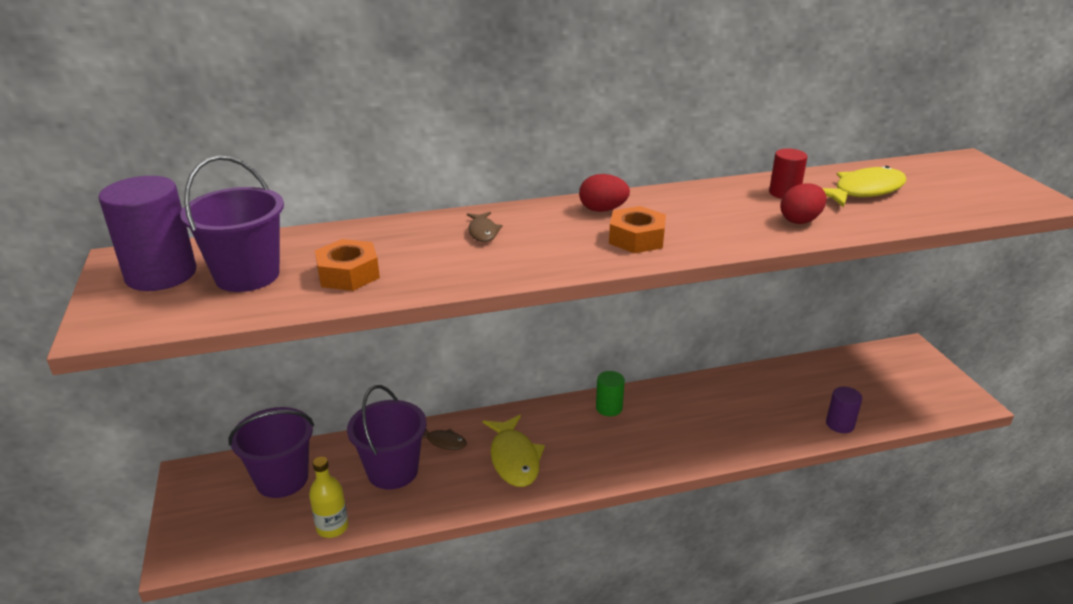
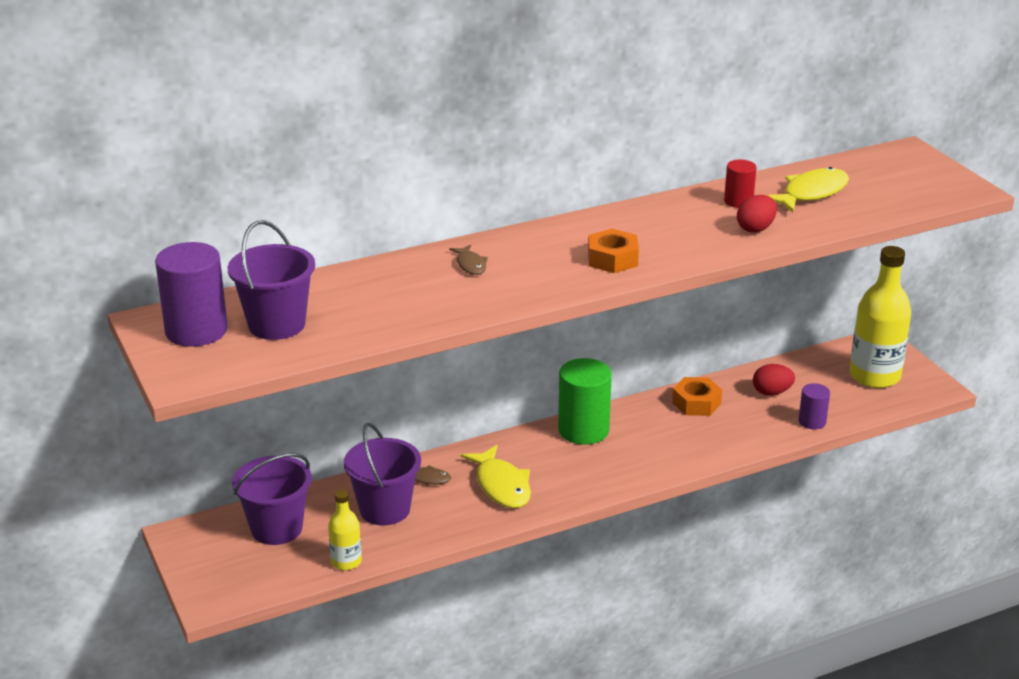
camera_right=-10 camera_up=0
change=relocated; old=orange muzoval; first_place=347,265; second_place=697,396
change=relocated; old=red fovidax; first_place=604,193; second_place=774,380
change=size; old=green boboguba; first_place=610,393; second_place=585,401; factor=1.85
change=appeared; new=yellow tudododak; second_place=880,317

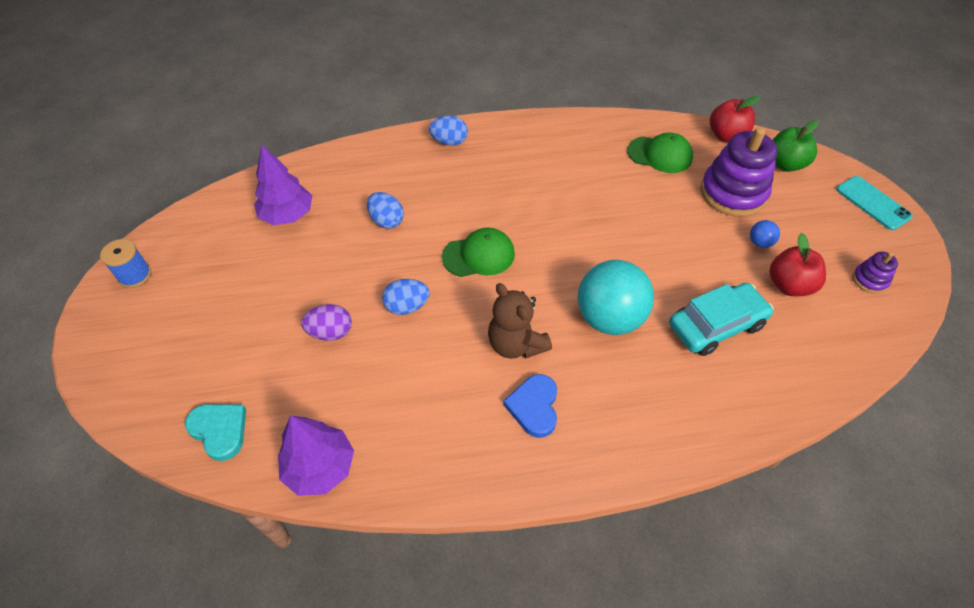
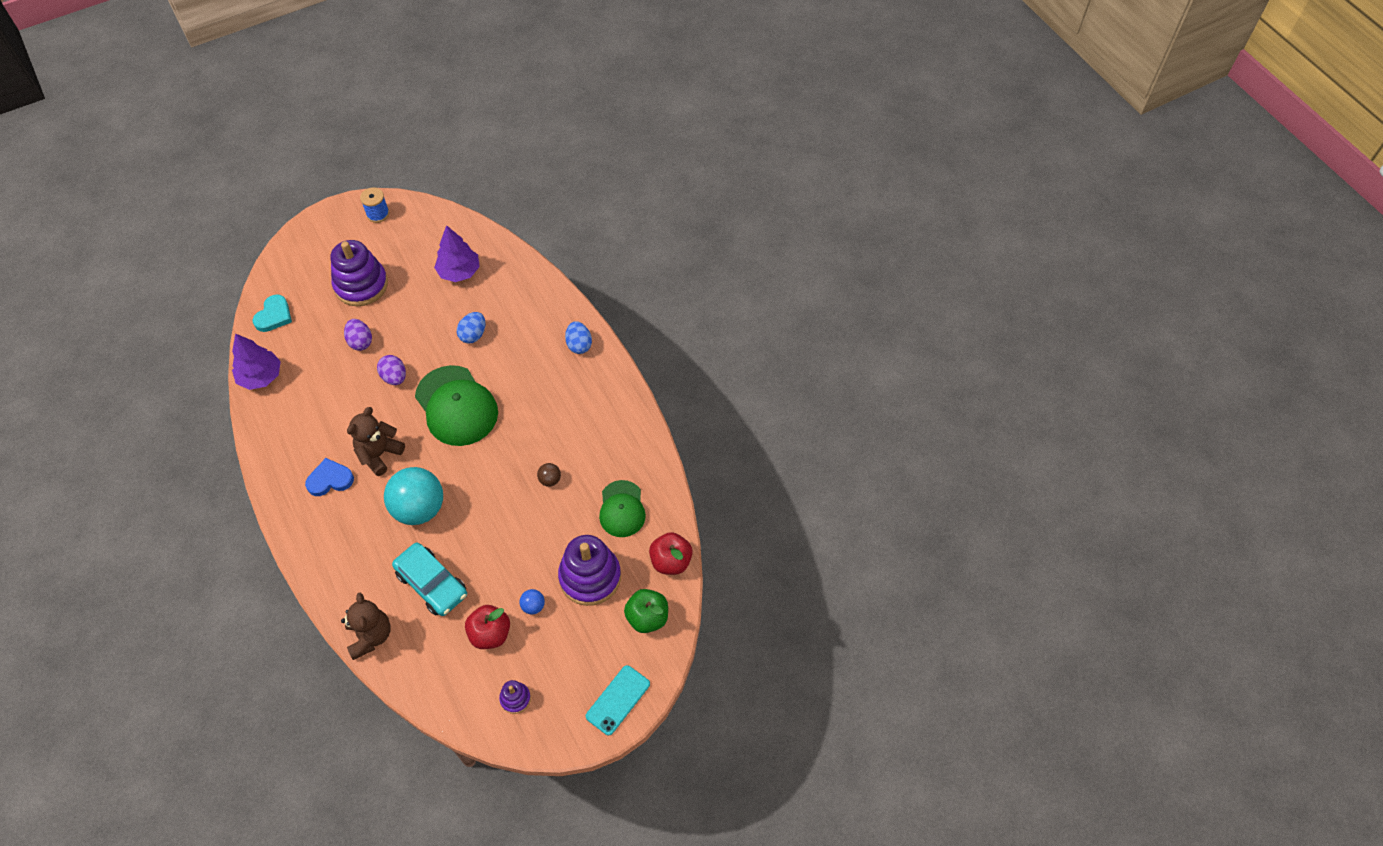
camera_right=70 camera_up=5
change=colour; old=blue fovidax; new=purple fovidax; first_place=406,297; second_place=391,370
change=size; old=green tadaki; first_place=478,252; second_place=456,405; factor=1.63
change=appeared; new=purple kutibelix; second_place=359,273
change=appeared; new=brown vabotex; second_place=366,626
change=appeared; new=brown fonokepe; second_place=549,475

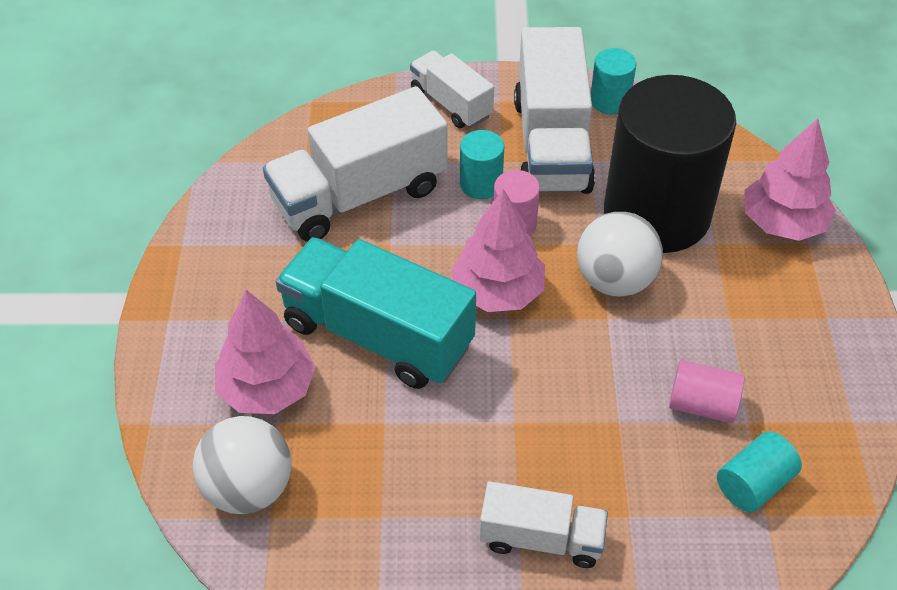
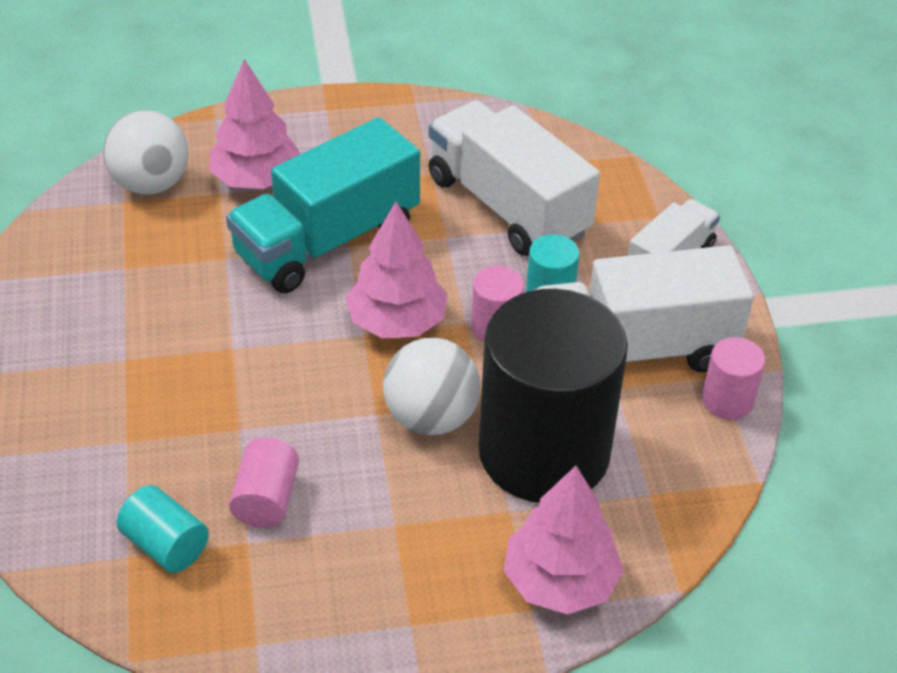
camera_right=80 camera_up=-5
change=spun; old=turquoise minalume; first_place=376,313; second_place=323,205; degrees=-150
change=missing; old=white minalume; first_place=544,524
change=colour; old=turquoise boboguba; new=pink boboguba; first_place=613,81; second_place=733,378

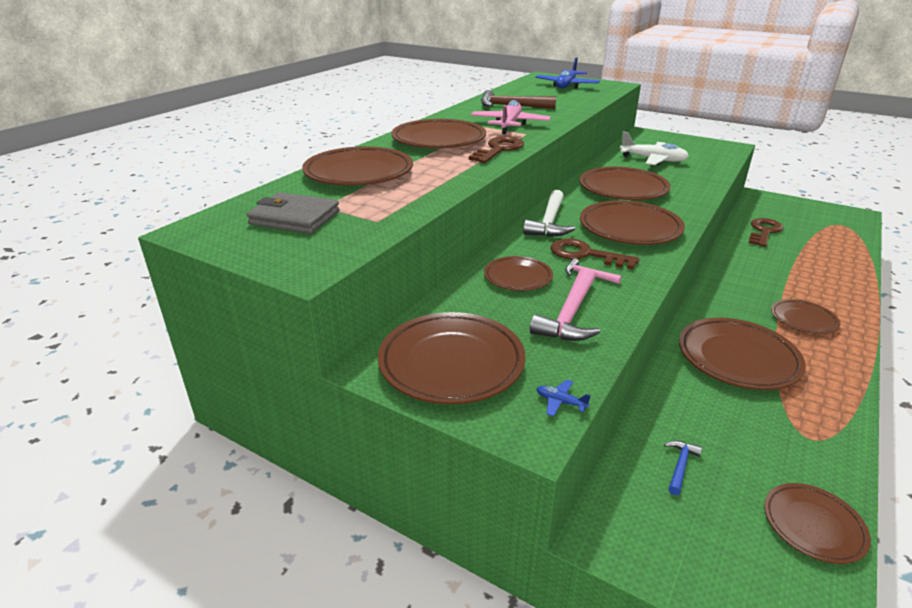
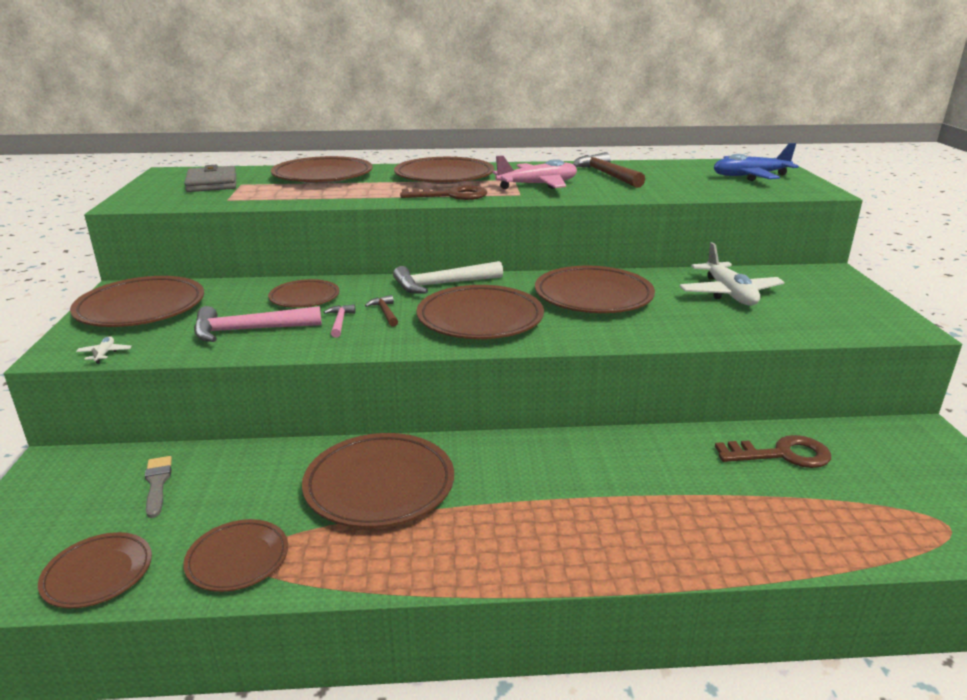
camera_right=55 camera_up=-5
change=colour; old=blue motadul; new=white motadul; first_place=564,398; second_place=104,350
change=exchanged; old=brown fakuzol; new=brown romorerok; first_place=594,253; second_place=381,311
change=exchanged; old=blue romorerok; new=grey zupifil; first_place=683,467; second_place=158,487
change=relocated; old=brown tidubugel; first_place=806,316; second_place=235,555

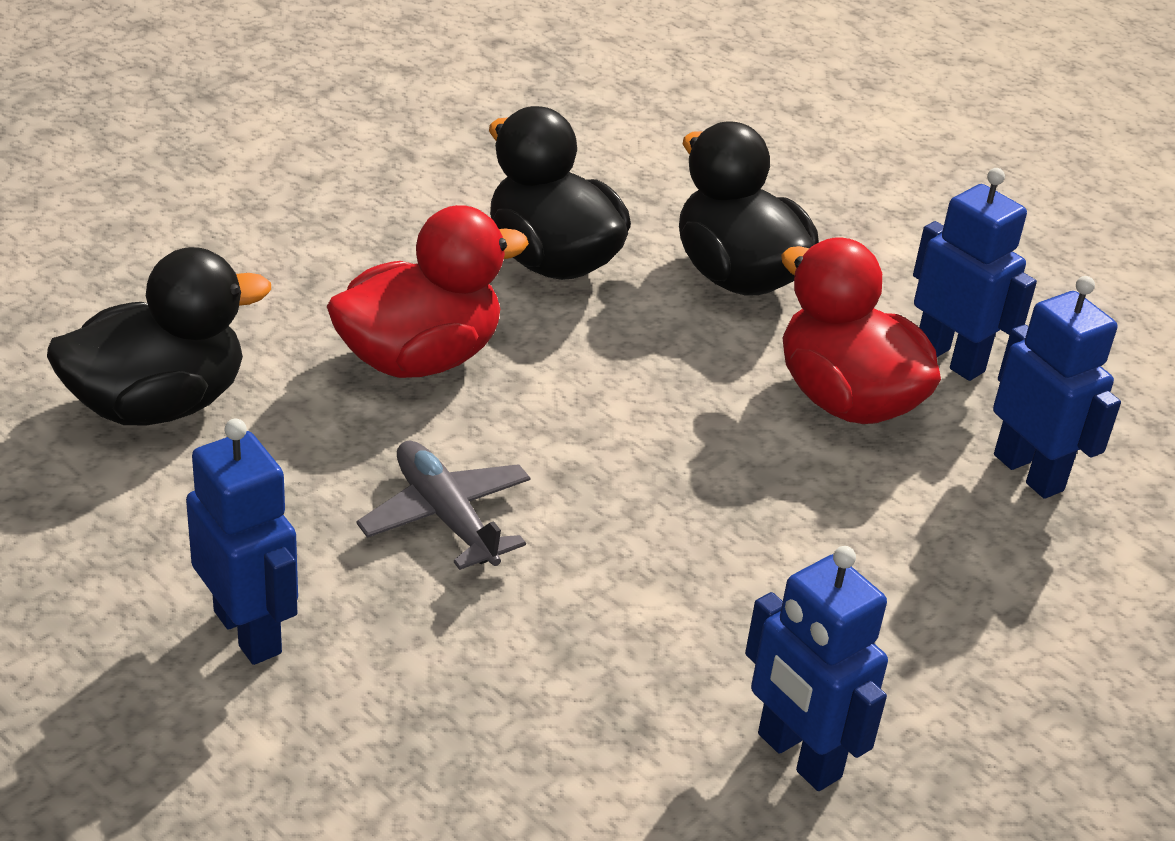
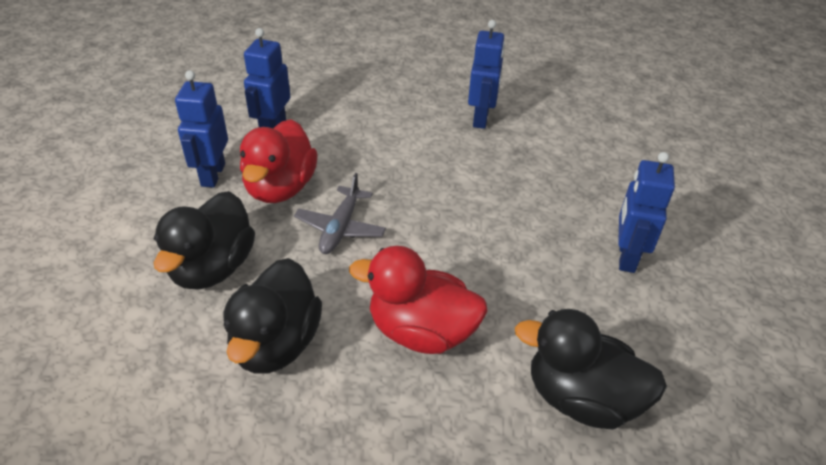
camera_right=-130 camera_up=5
change=relocated; old=grey motadul; first_place=443,505; second_place=340,213

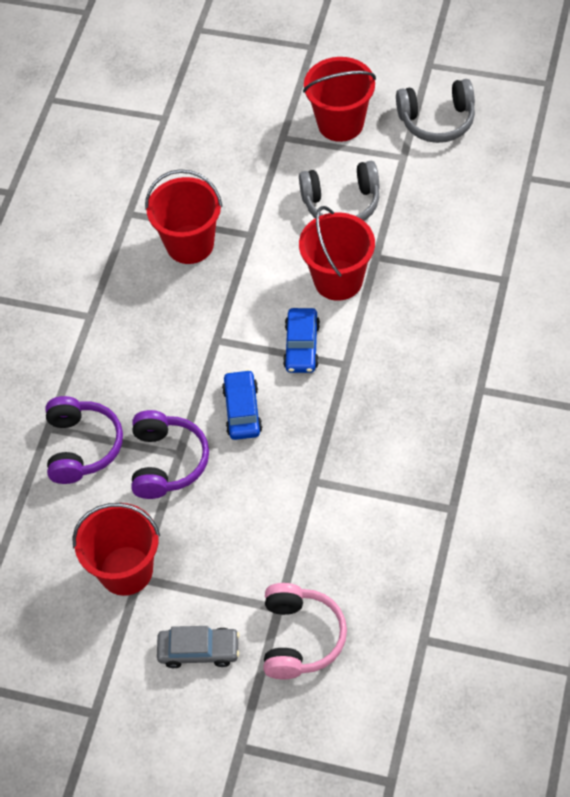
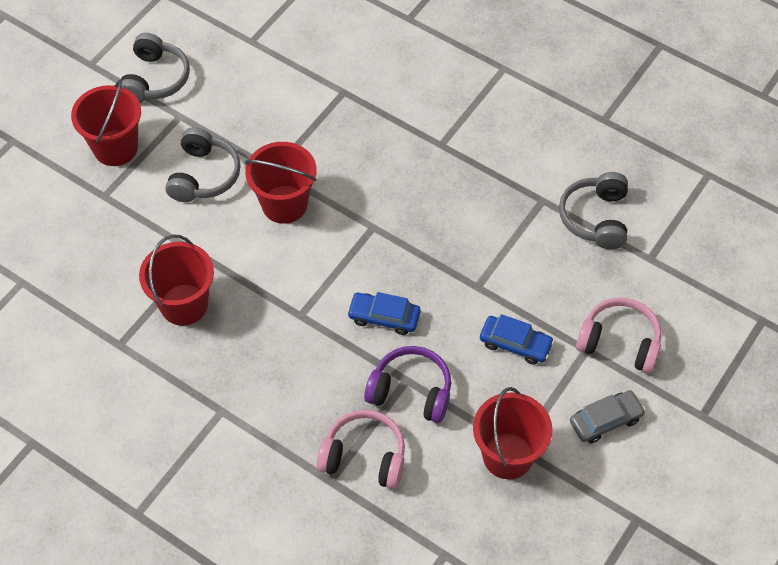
camera_right=-75 camera_up=0
change=colour; old=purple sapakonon; new=pink sapakonon; first_place=84,440; second_place=361,449
change=spun; old=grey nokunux; first_place=198,647; second_place=607,416; degrees=45
change=relocated; old=blue nokunux; first_place=301,340; second_place=517,339
change=appeared; new=grey sapakonon; second_place=593,210

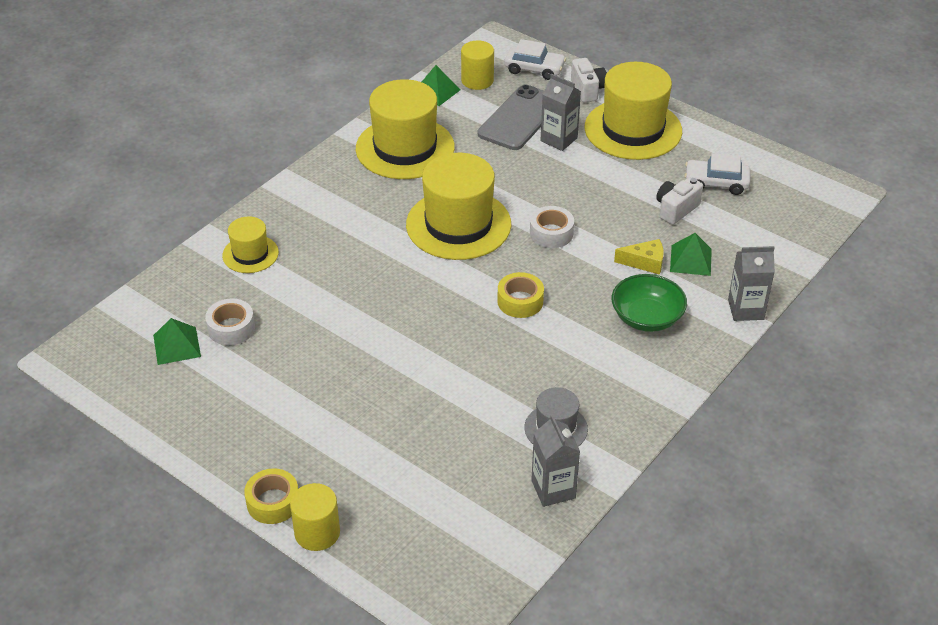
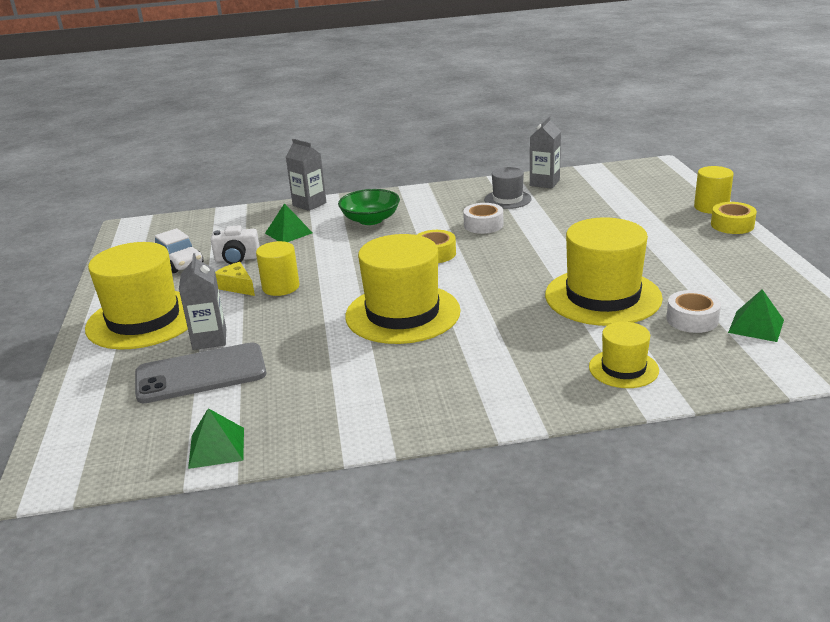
camera_right=-135 camera_up=-15
change=relocated; old=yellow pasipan; first_place=405,129; second_place=604,272
change=relocated; old=yellow boboguba; first_place=477,65; second_place=277,268
change=missing; old=white nokunux; first_place=535,59
change=relocated; old=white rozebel; first_place=552,227; second_place=483,218
change=missing; old=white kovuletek; first_place=589,80
change=relocated; old=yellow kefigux; first_place=639,257; second_place=235,279

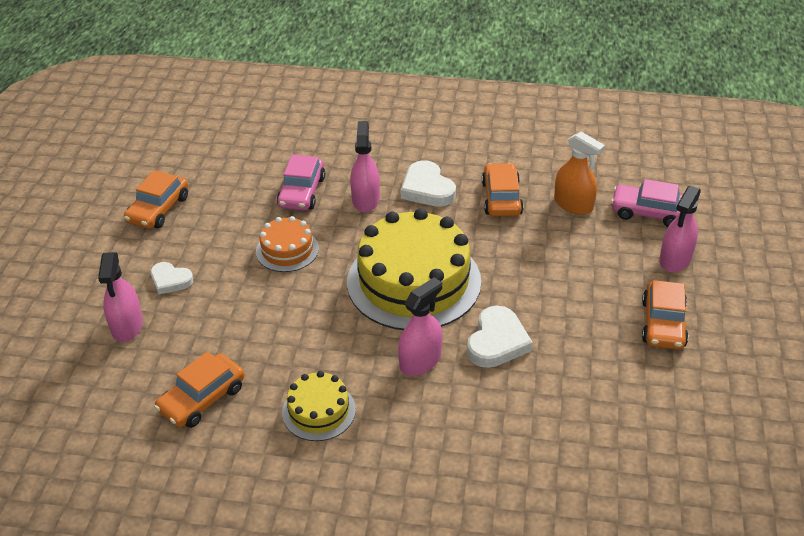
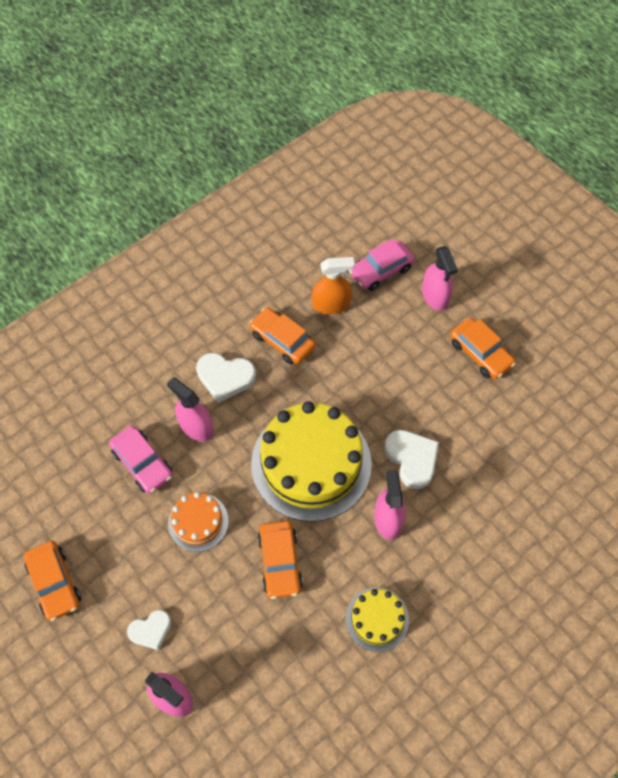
camera_right=-50 camera_up=20
change=relocated; old=orange nokunux; first_place=199,389; second_place=280,560

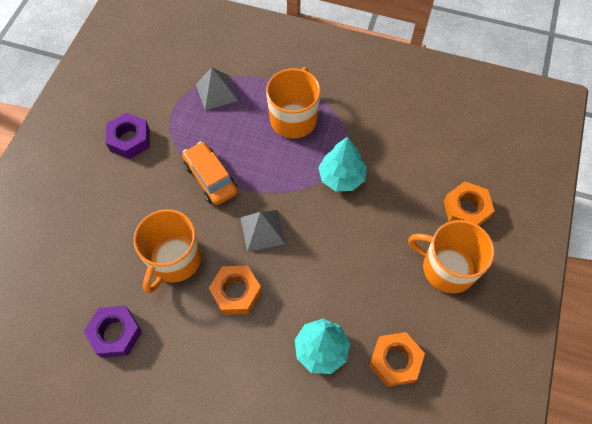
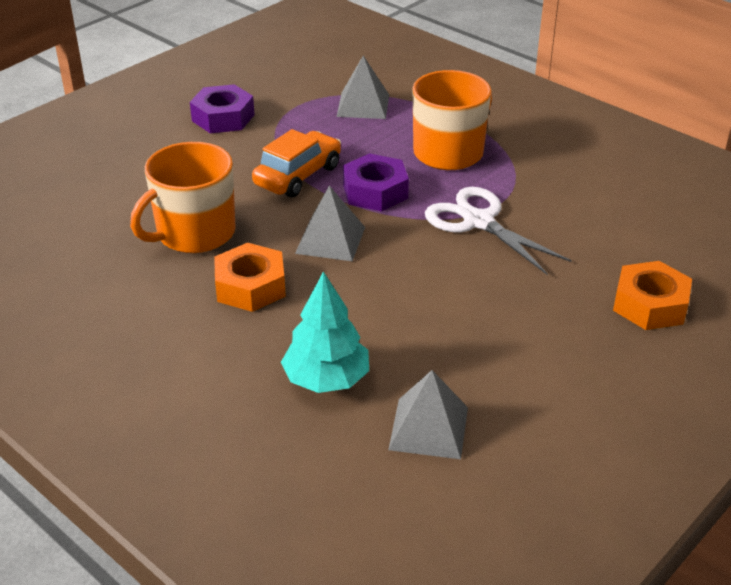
camera_right=25 camera_up=-25
change=relocated; old=purple muzoval; first_place=113,332; second_place=376,182
change=spun; old=orange nokunux; first_place=210,173; second_place=296,163; degrees=45
change=exchanged; old=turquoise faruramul; new=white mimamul; first_place=342,164; second_place=498,231
change=exchanged; old=orange muzoval; new=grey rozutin; first_place=397,359; second_place=428,414
change=missing; old=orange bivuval; first_place=451,257

